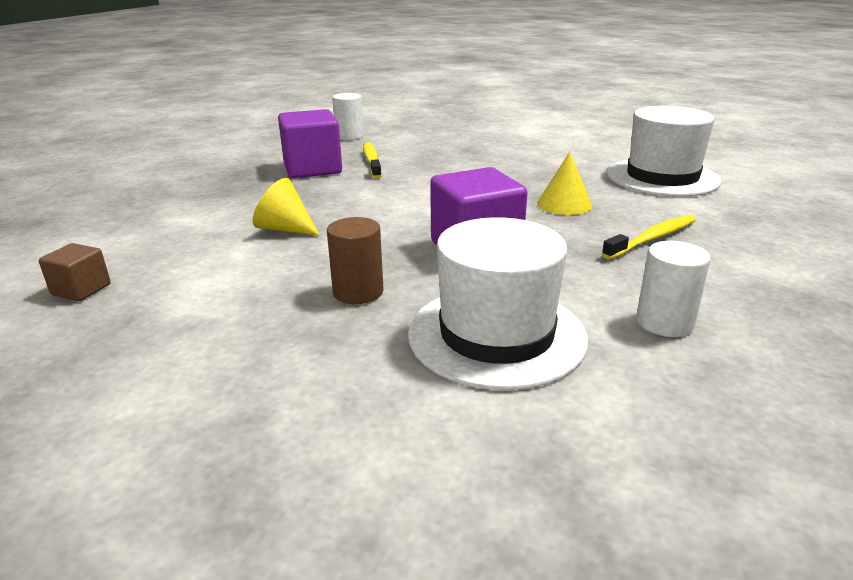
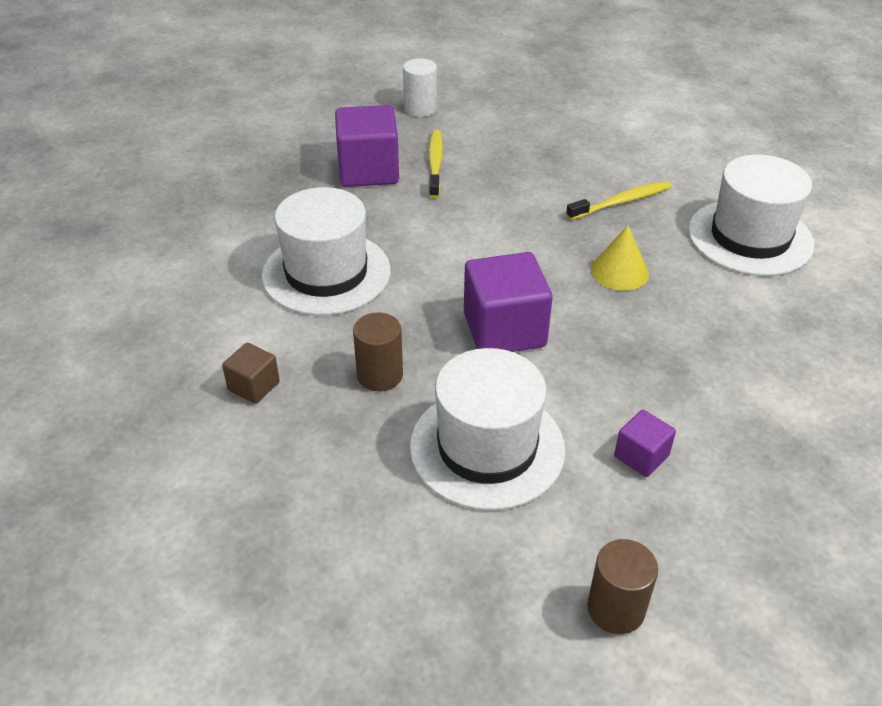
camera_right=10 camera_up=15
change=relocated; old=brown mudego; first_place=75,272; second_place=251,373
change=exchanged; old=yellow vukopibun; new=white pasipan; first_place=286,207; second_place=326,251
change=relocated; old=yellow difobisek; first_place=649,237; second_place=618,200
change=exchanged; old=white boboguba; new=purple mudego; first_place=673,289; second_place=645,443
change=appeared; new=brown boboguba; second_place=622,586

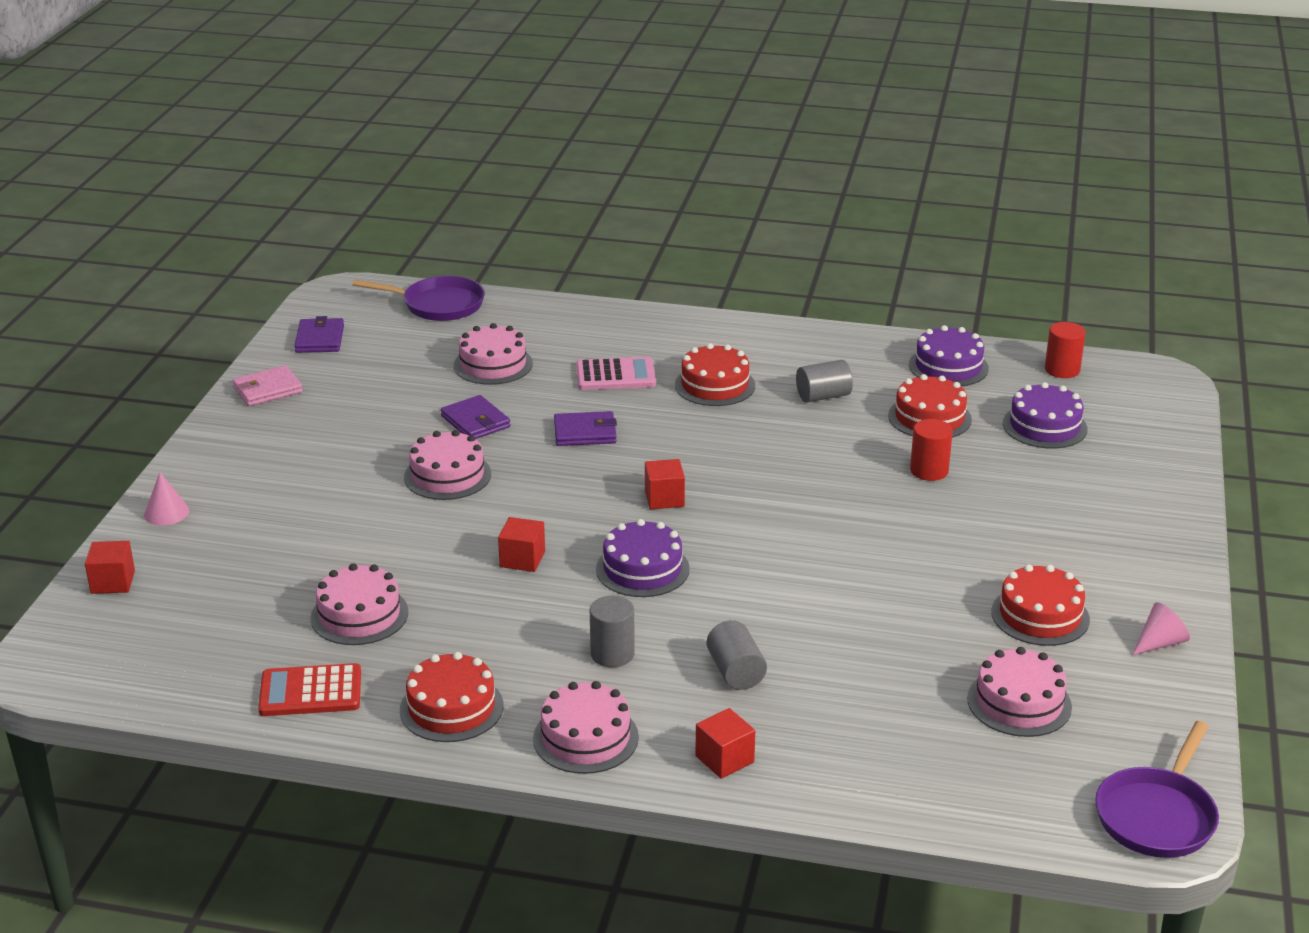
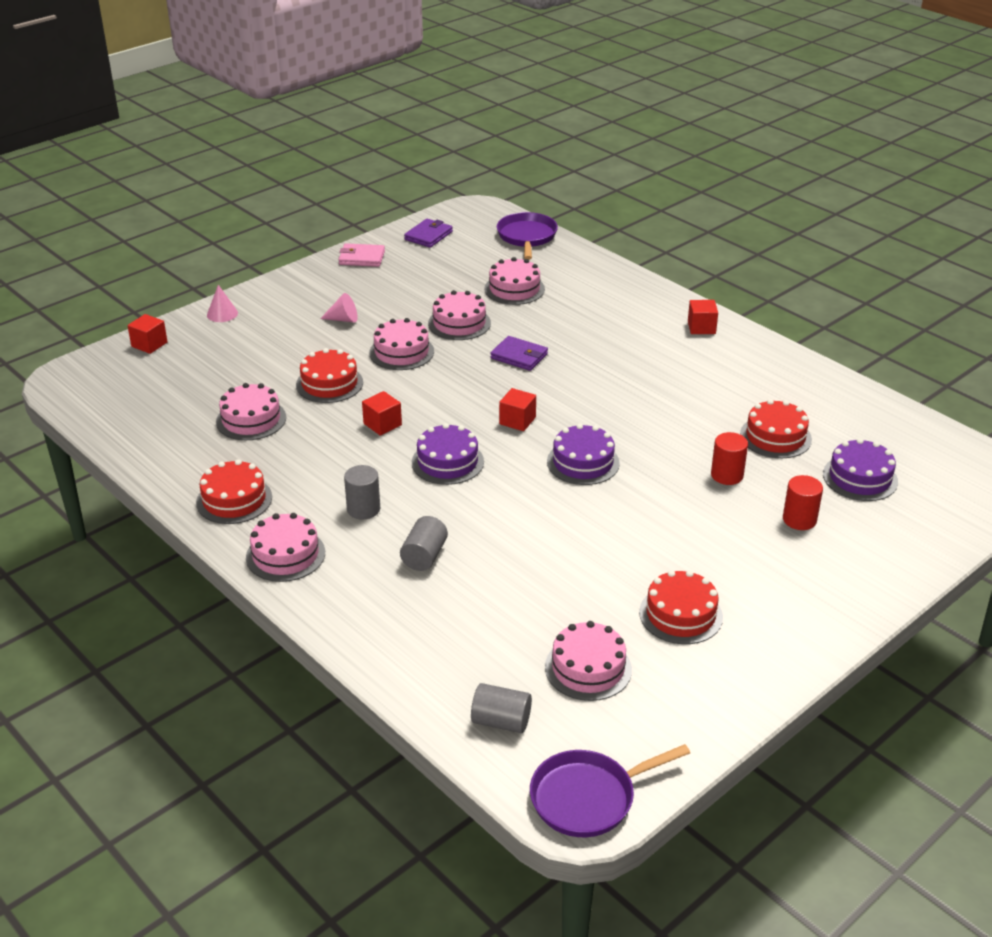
camera_right=35 camera_up=5
change=missing; old=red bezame; first_place=309,689
change=spun; old=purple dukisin; first_place=419,298; second_place=527,236; degrees=-135
change=exchanged; old=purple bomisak; new=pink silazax; first_place=475,417; second_place=459,315
change=missing; old=pink bezame; first_place=616,373
change=relocated; old=red silazax; first_place=715,374; second_place=329,375
change=relocated; old=red mudego; first_place=725,743; second_place=703,317
change=relocated; old=grey boboguba; first_place=824,381; second_place=501,708
change=relocated; old=purple silazax; first_place=949,355; second_place=583,454
change=relocated; old=red boboguba; first_place=1065,350; second_place=803,502
change=relocated; old=pink vukopibun; first_place=1161,628; second_place=339,308

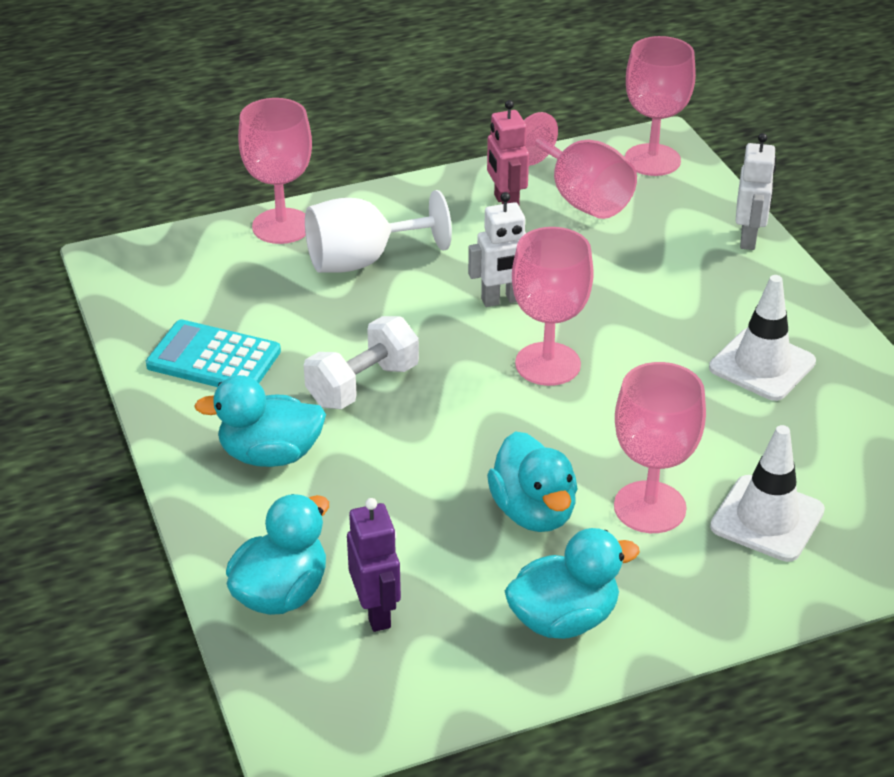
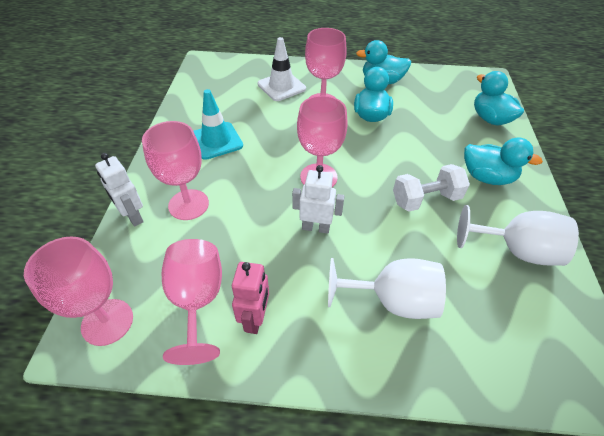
camera_right=-155 camera_up=10
change=exchanged; old=turquoise bezame; new=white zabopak; first_place=213,353; second_place=518,235
change=spun; old=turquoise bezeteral; first_place=277,554; second_place=499,98; degrees=90
change=relocated; old=pink zabopak; first_place=275,171; second_place=175,170
change=missing; old=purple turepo; first_place=374,565
change=colour; old=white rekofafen; new=turquoise rekofafen; first_place=762,338; second_place=218,124
change=spun; old=white turepo; first_place=756,191; second_place=119,190; degrees=-75

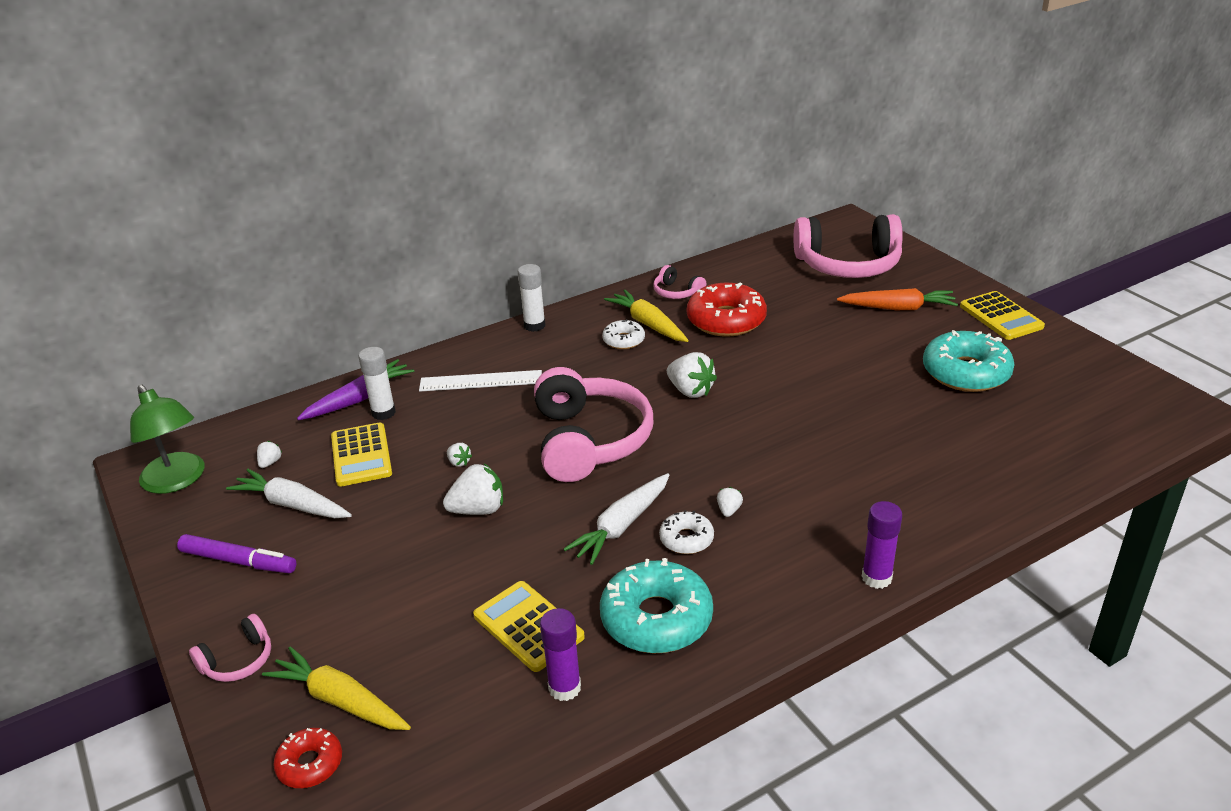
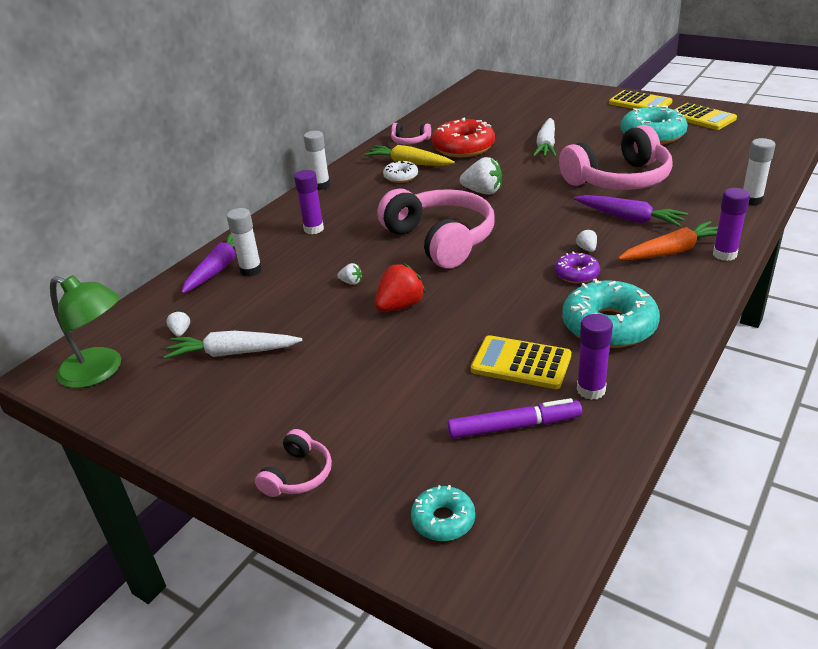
camera_right=-25 camera_up=0
change=relocated; old=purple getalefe; first_place=236,553; second_place=514,418
change=missing; old=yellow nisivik; first_place=336,688
change=colour; old=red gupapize; new=turquoise gupapize; first_place=307,758; second_place=443,513
change=relocated; old=yellow bezame; first_place=361,454; second_place=705,116
change=exchanged; old=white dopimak; new=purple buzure; first_place=480,381; second_place=309,202
change=colour; old=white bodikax; new=red bodikax; first_place=473,489; second_place=400,288
change=relocated; old=white nisivik; first_place=616,519; second_place=544,137
change=colour; old=white gupapize; new=purple gupapize; first_place=686,532; second_place=577,267
change=relocated; old=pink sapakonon; first_place=848,246; second_place=616,157
change=relocated; old=orange nisivik; first_place=897,299; second_place=668,240
change=appeared; new=purple nisivik; second_place=631,211
change=appeared; new=white buzure; second_place=759,171

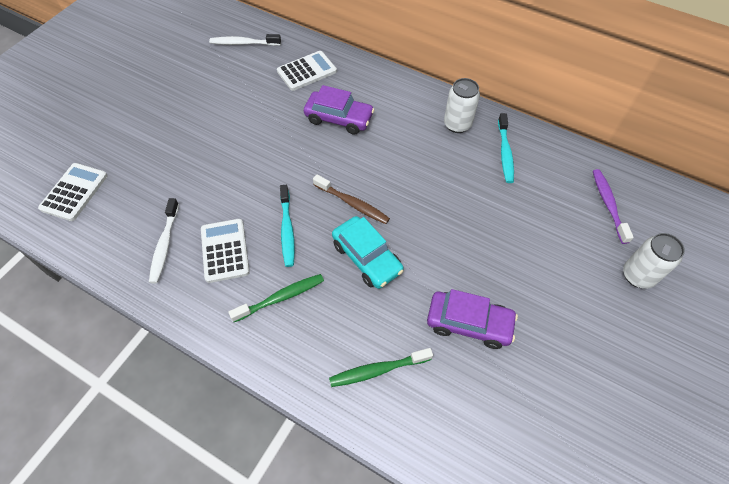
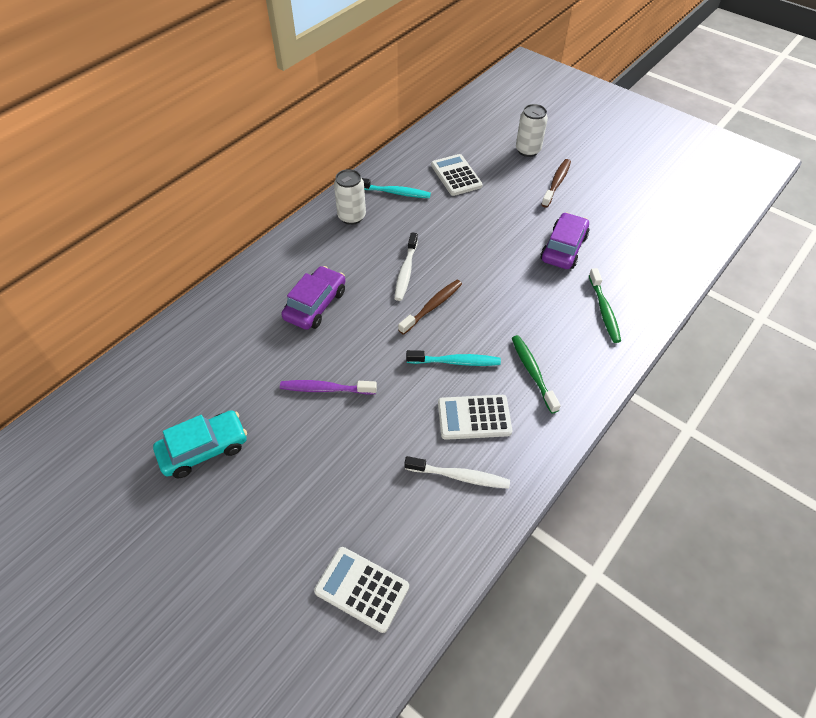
camera_right=-80 camera_up=-5
change=relocated; old=white difobisek; first_place=245,40; second_place=406,266
change=relocated; old=white bezame; first_place=307,71; second_place=456,175
change=relocated; old=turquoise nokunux; first_place=368,252; second_place=200,444
change=relocated; old=purple difobisek; first_place=613,206; second_place=328,387
change=appeared; new=brown difobisek; second_place=556,183

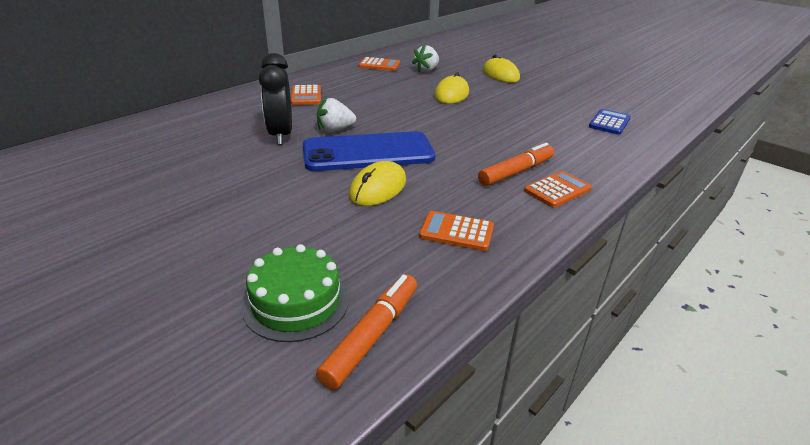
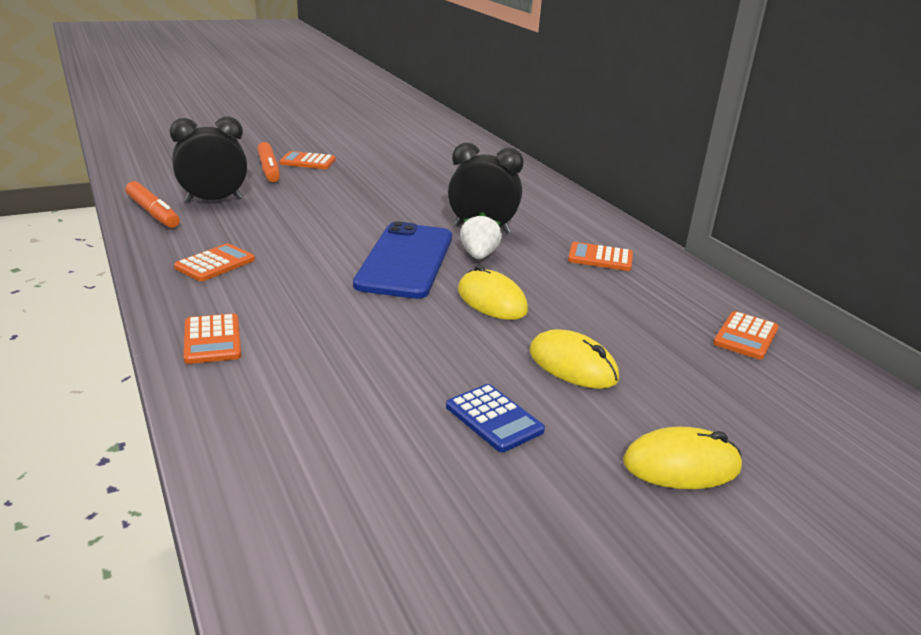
camera_right=110 camera_up=-5
change=exchanged; old=green silazax; new=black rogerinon; first_place=295,293; second_place=208,160
change=relocated; old=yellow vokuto; first_place=377,183; second_place=493,292
change=missing; old=white bodikax; first_place=425,58
change=relocated; old=orange getalefe; first_place=516,164; second_place=268,162
change=relocated; old=blue bezame; first_place=610,122; second_place=495,418
change=appeared; new=orange bezame; second_place=307,160

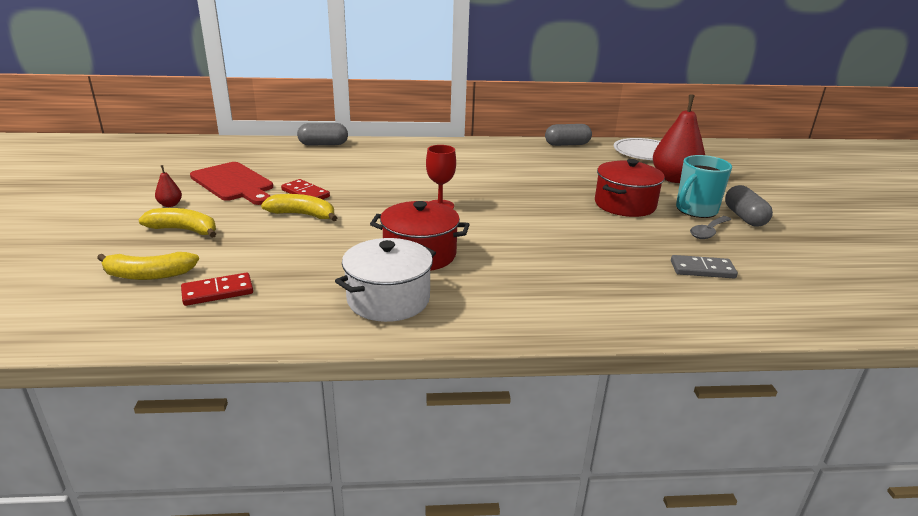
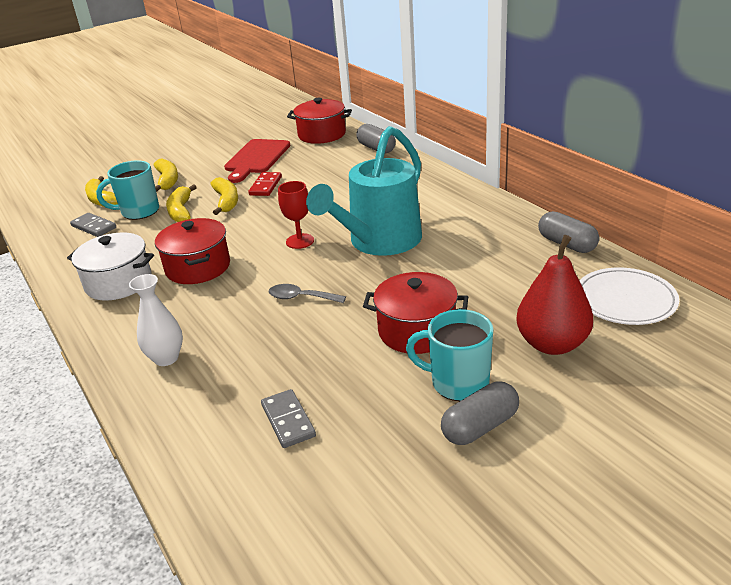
camera_right=65 camera_up=5
change=missing; old=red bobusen; first_place=168,186
change=colour; old=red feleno; new=grey feleno; first_place=217,289; second_place=93,225
change=relocated; old=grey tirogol; first_place=711,227; second_place=307,293
change=appeared; new=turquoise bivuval; second_place=127,190
change=appeared; new=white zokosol; second_place=156,320
change=appeared; new=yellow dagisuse; second_place=181,203
change=appeared; new=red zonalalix; second_place=319,121
change=appeared; new=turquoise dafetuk; second_place=364,191

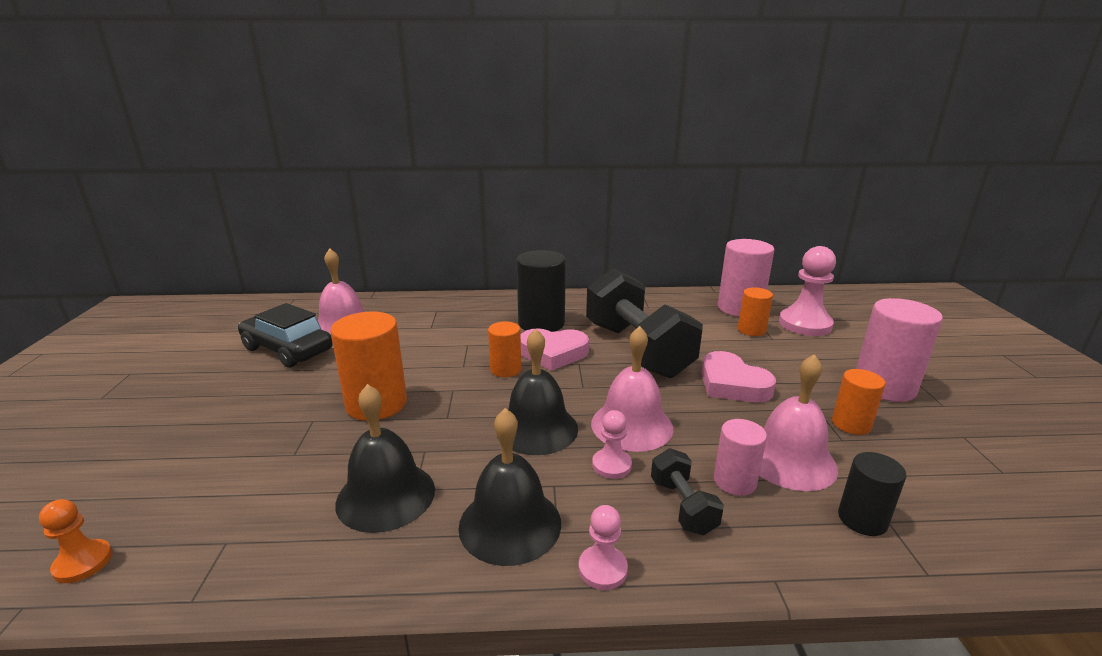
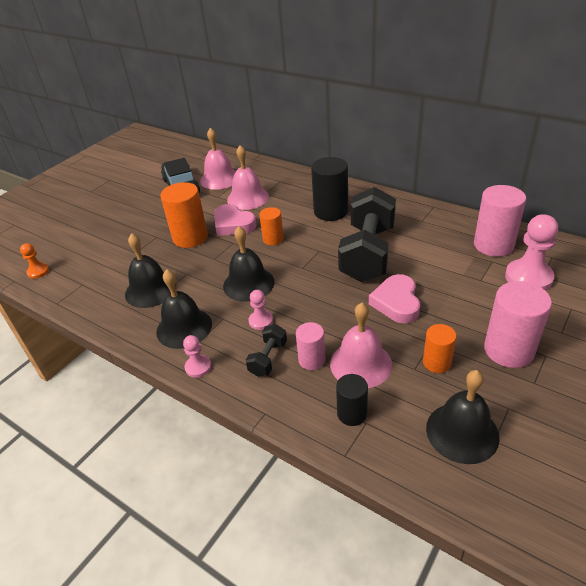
camera_right=40 camera_up=15
change=relocated; old=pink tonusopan; first_place=554,349; second_place=235,220
change=relocated; old=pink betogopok; first_place=632,389; second_place=248,177
change=missing; old=orange boboguba; first_place=755,311
change=appeared; new=black betogopok; second_place=463,417

